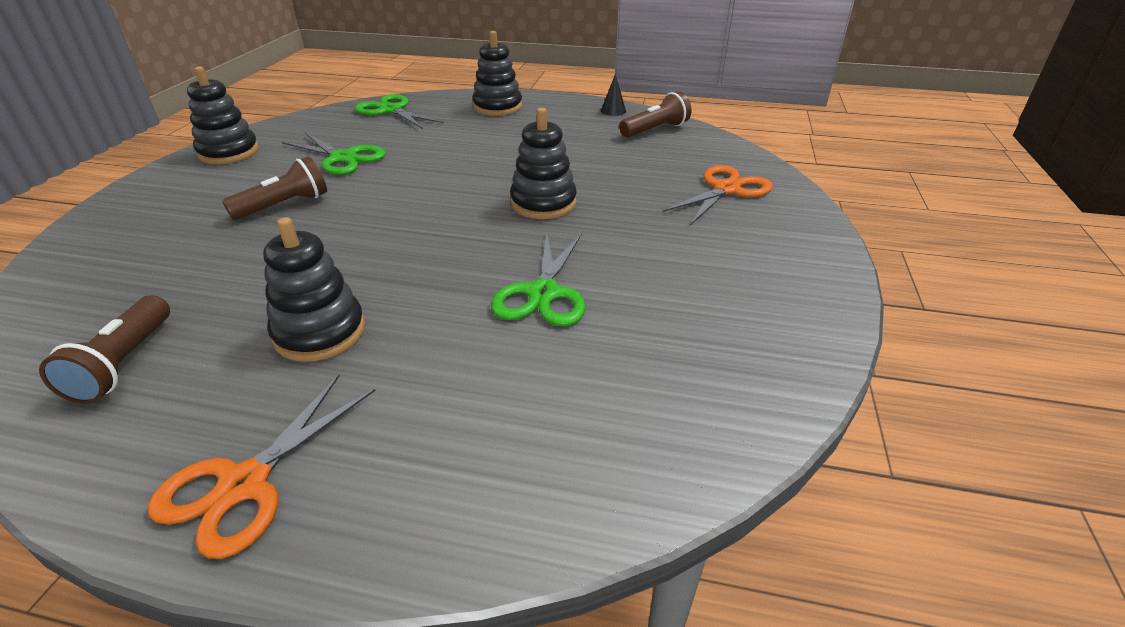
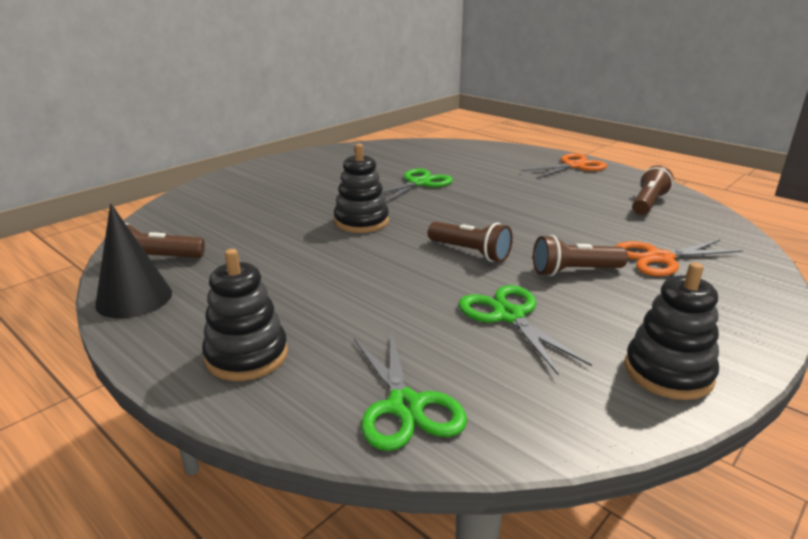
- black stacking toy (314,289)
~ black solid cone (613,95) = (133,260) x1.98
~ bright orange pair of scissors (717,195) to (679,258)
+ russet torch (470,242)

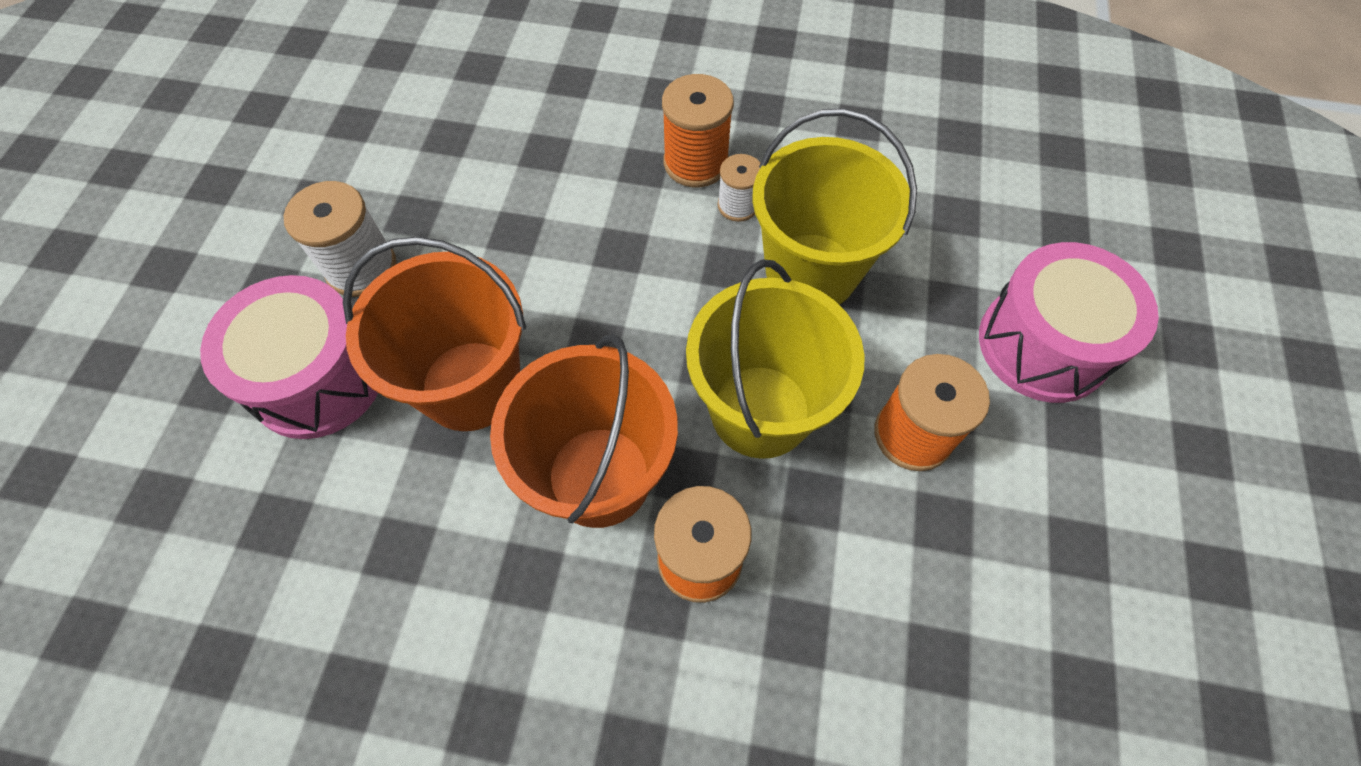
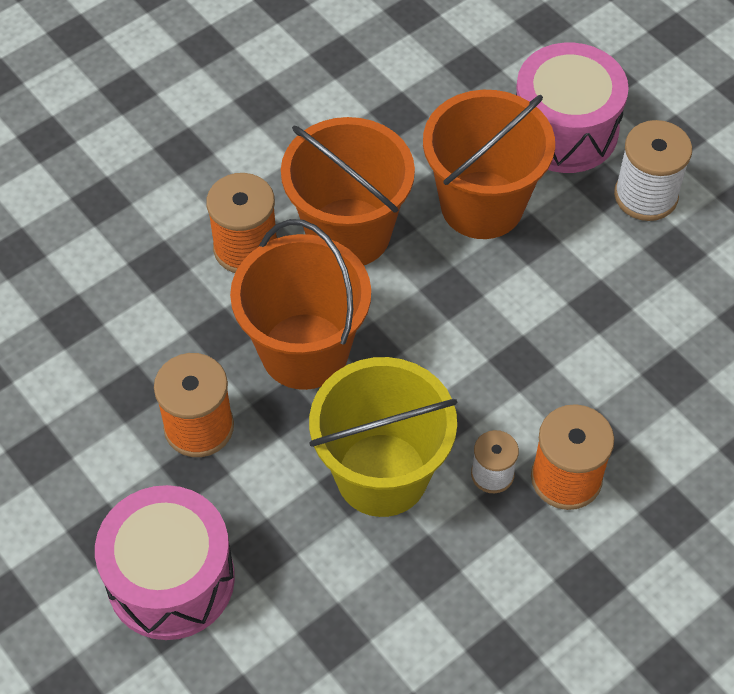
~ bright yellow pail (775,359) to bright orange pail (300,304)

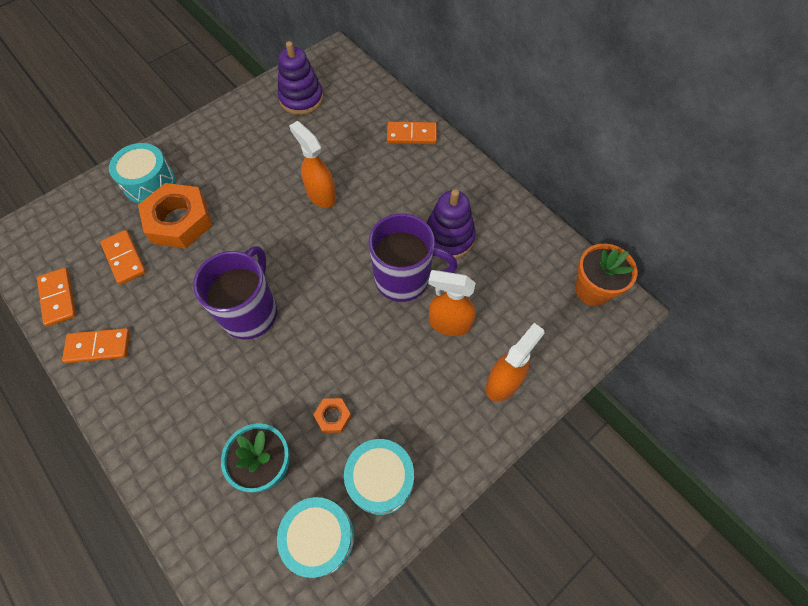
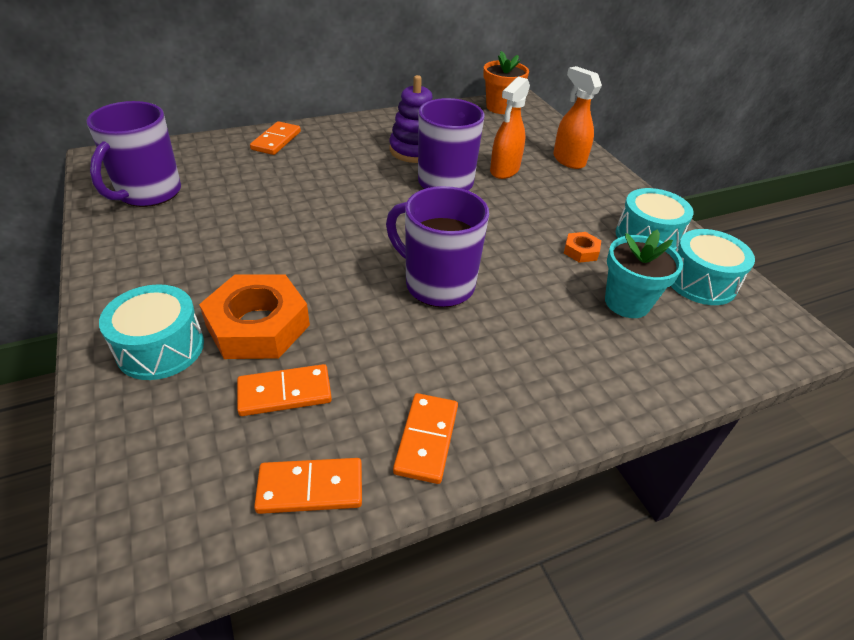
~ purple stacking toy (301,78) to purple coffee mug (134,154)
- bright orange sprayer (312,164)

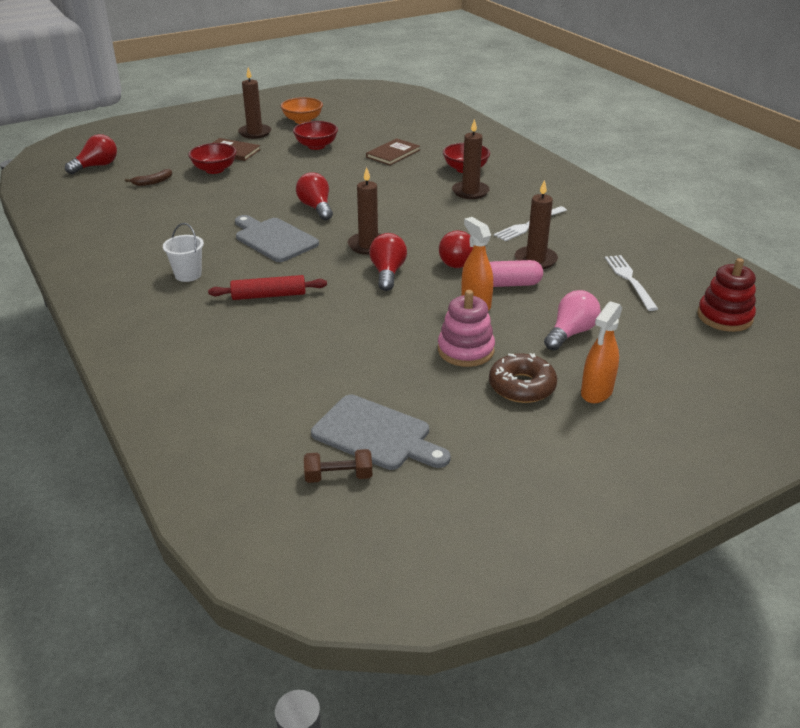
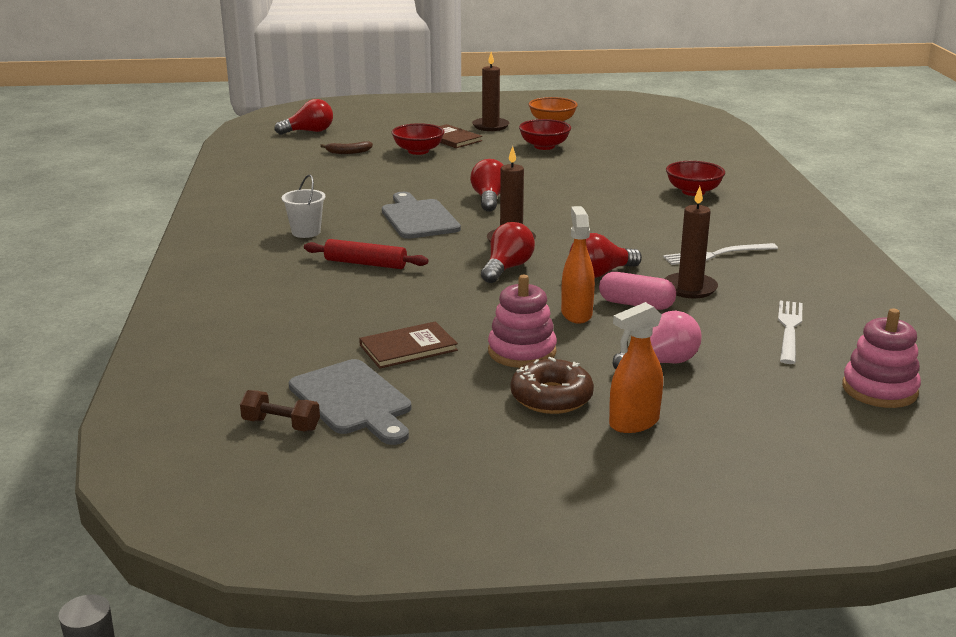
~ russet hardcover (393,151) to (408,345)
- russet wax candle (471,159)
~ crimson stacking toy (726,295) to rose-pink stacking toy (881,358)

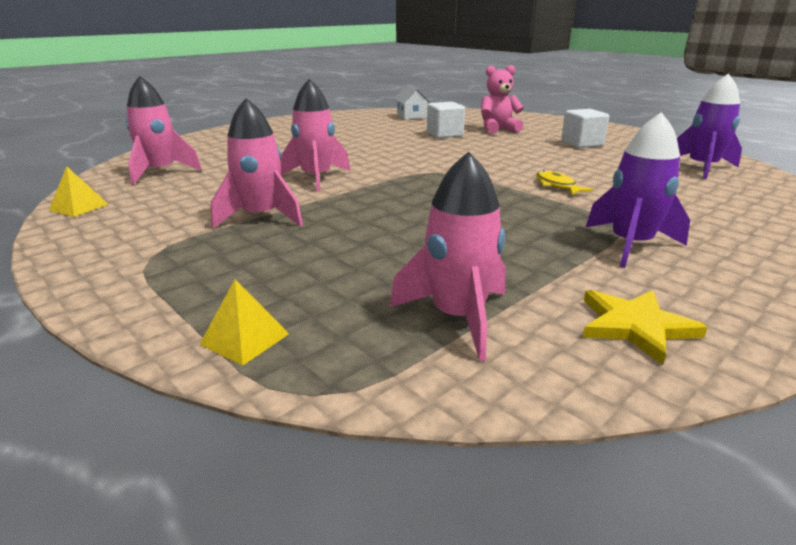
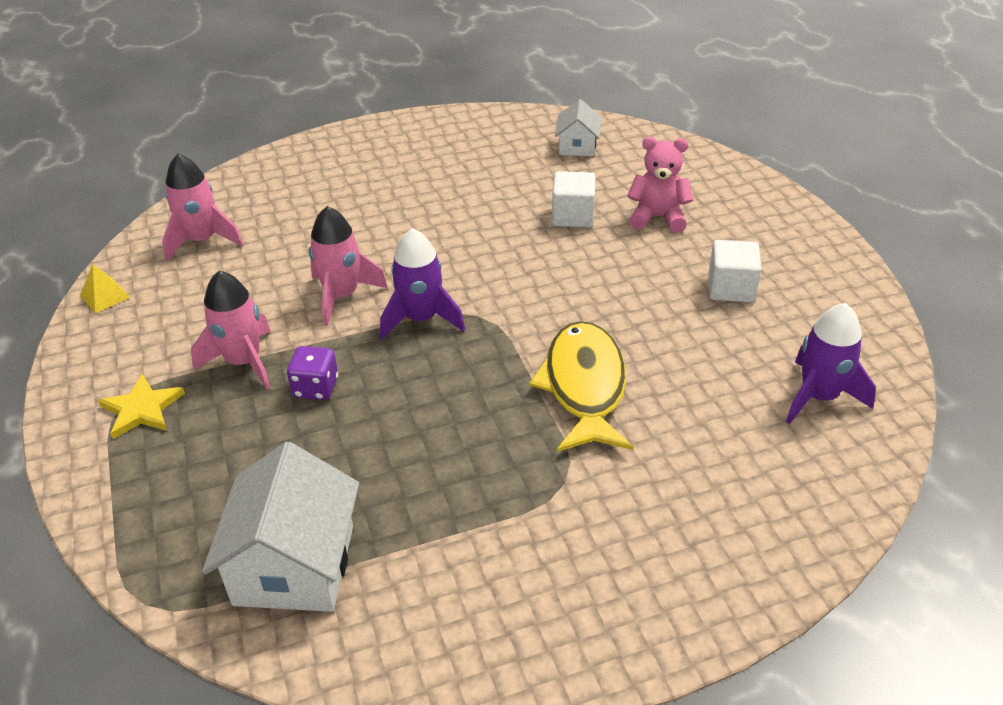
- bright yellow pyramid (244,322)
~ rose-pink spaceship (448,256) to pure white house (280,527)
~ bright yellow toy fish (564,182) = (581,386) x2.23
~ bright yellow star (645,327) to (141,406)
~ purple spaceship (638,190) to (422,283)
+ purple game die (312,373)

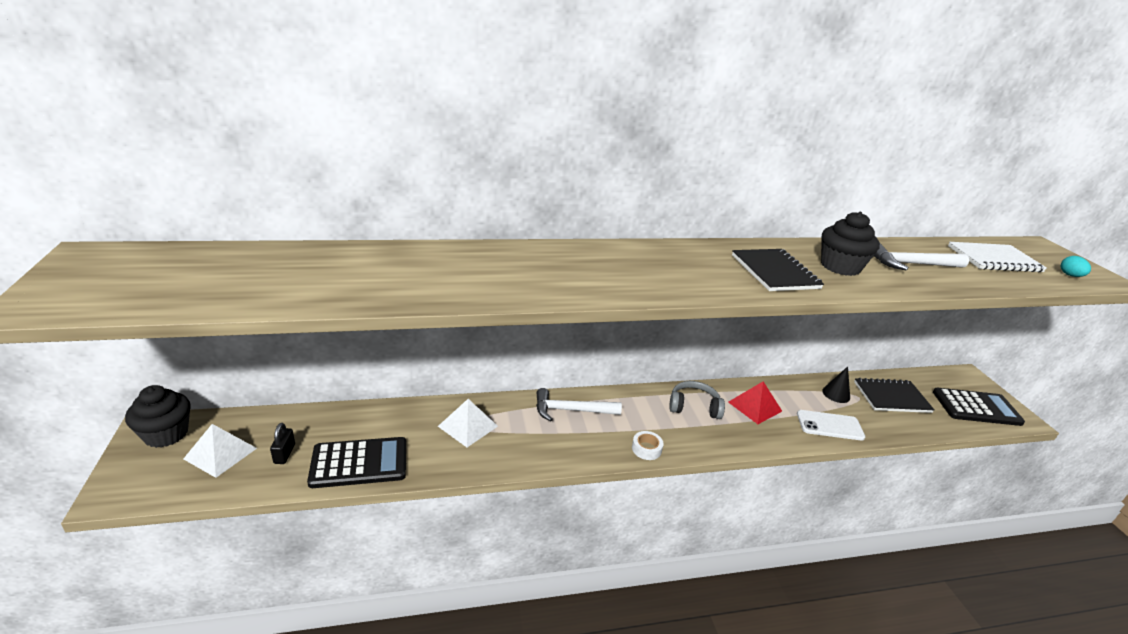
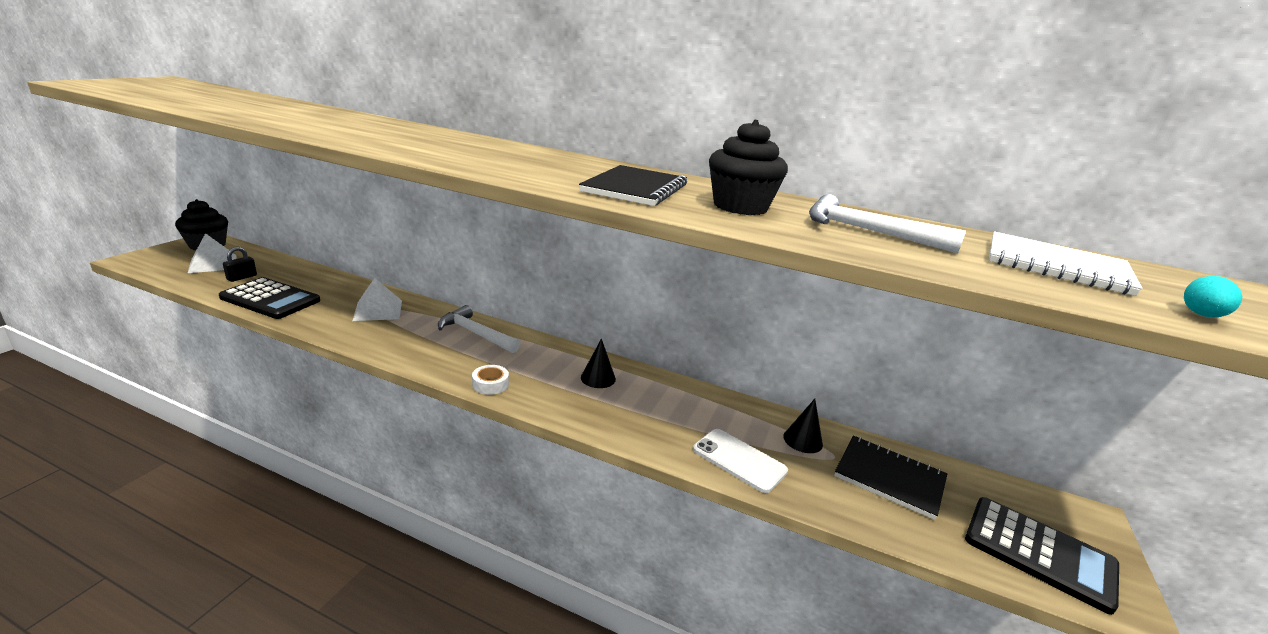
~ grey headphones (697,400) to black solid cone (598,363)
- crimson pyramid (755,402)

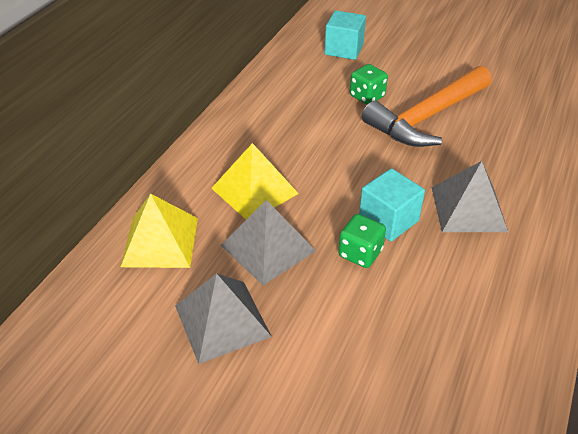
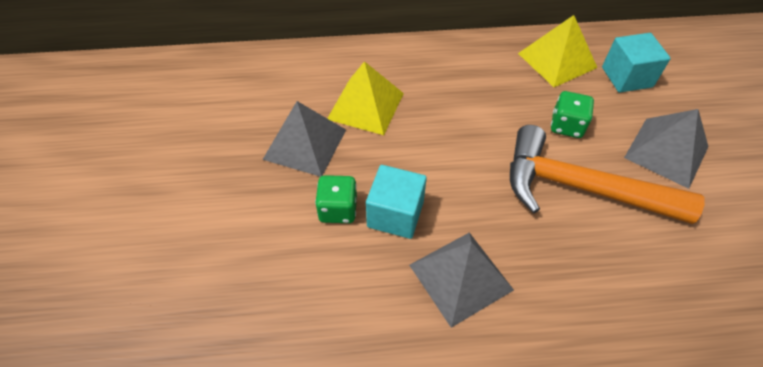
~ bright yellow pyramid (159,231) to (557,51)
~ grey pyramid (223,318) to (666,149)

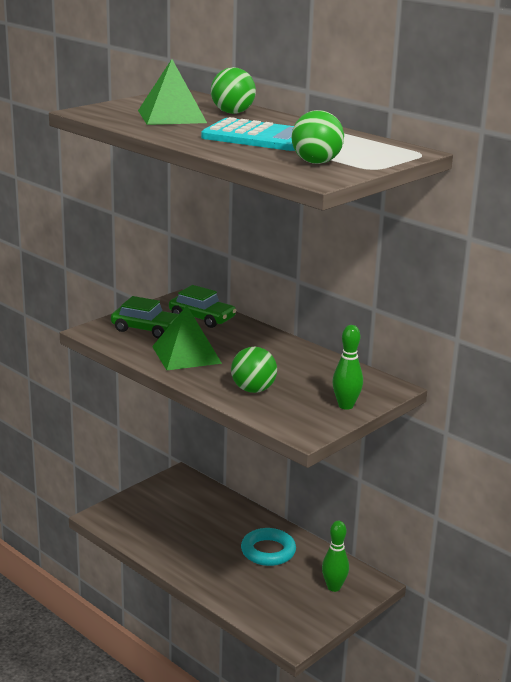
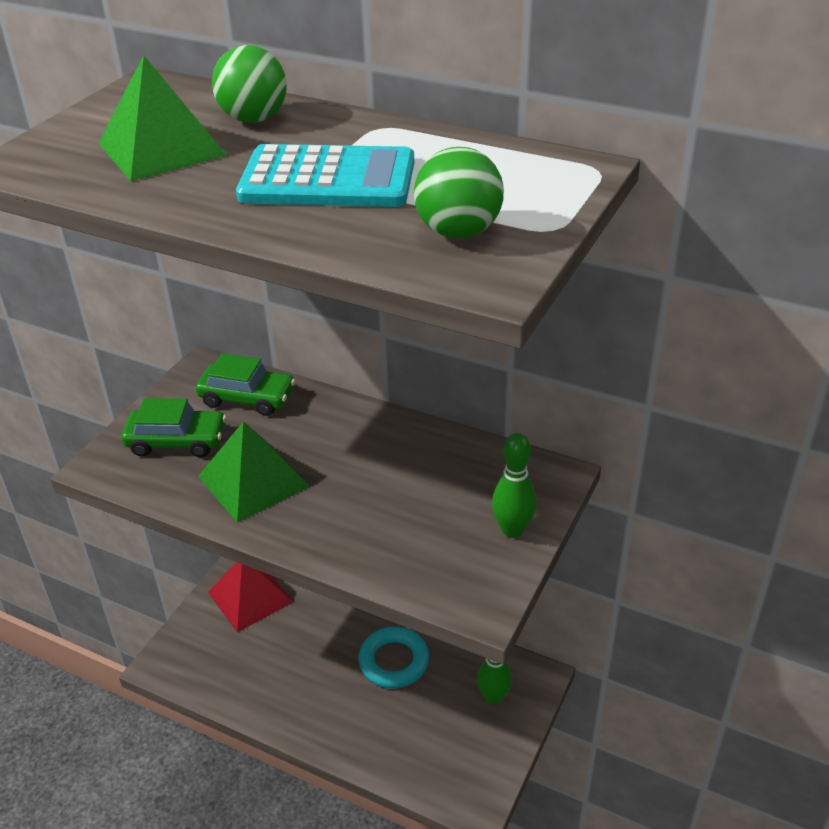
- leaf-green ball (254,370)
+ crimson pyramid (250,597)

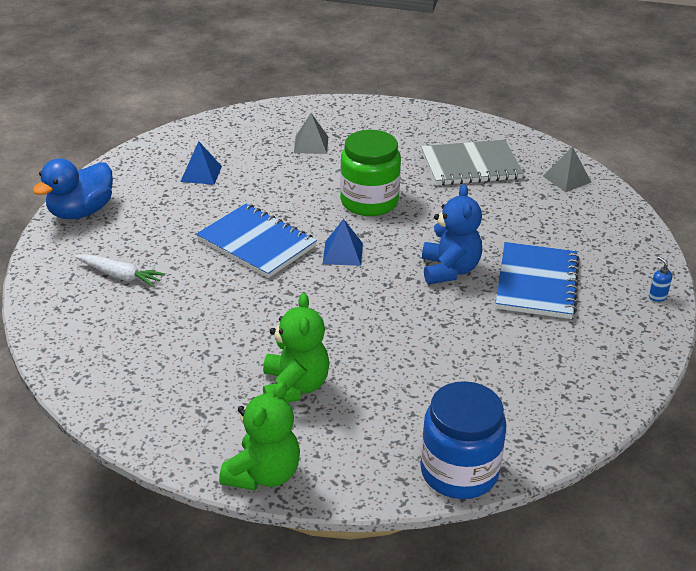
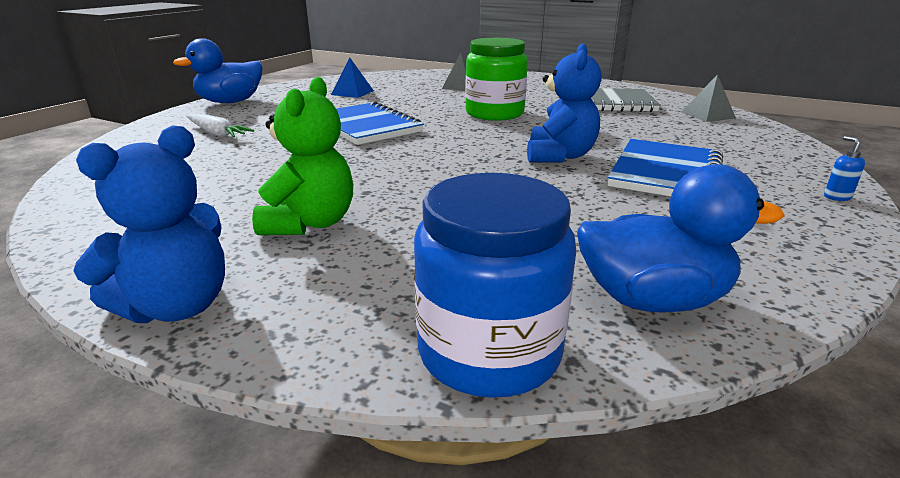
~ leaf-green stuffed bear (259,436) to cobalt stuffed bear (149,224)
- cobalt pyramid (343,242)
+ cobalt rubber duck (681,238)

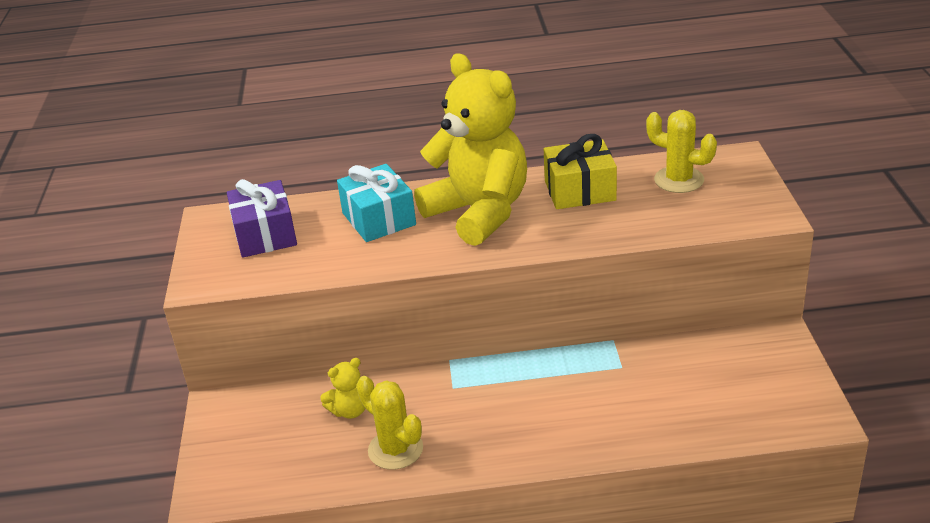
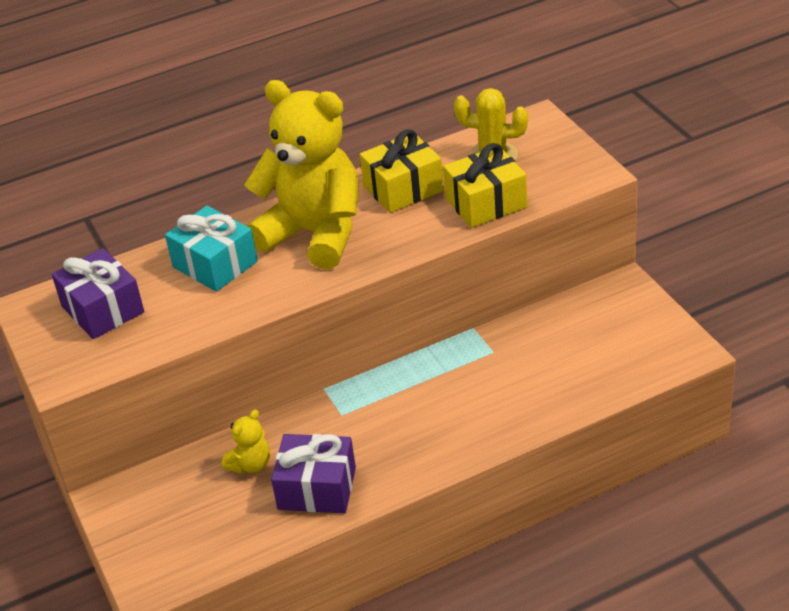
~ bright yellow prickly plant (389,423) to purple wrapped gift (313,473)
+ bright yellow wrapped gift (485,185)

